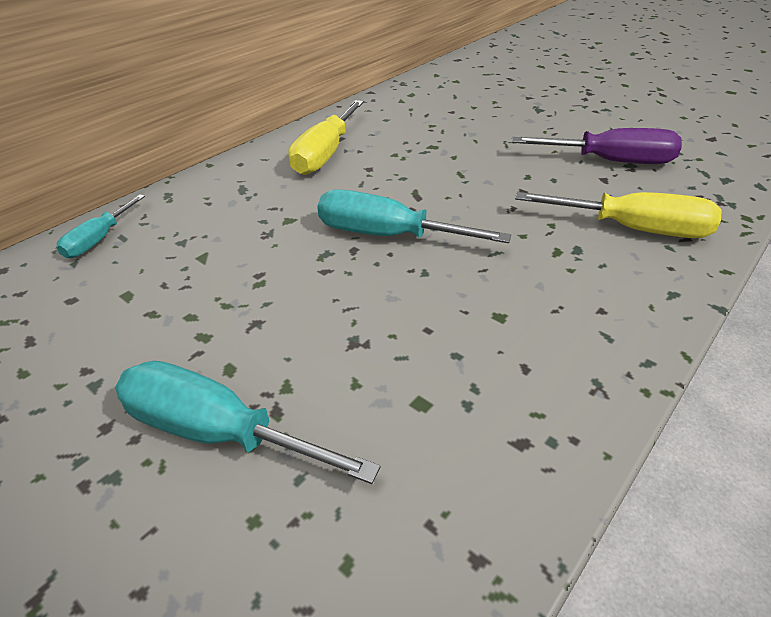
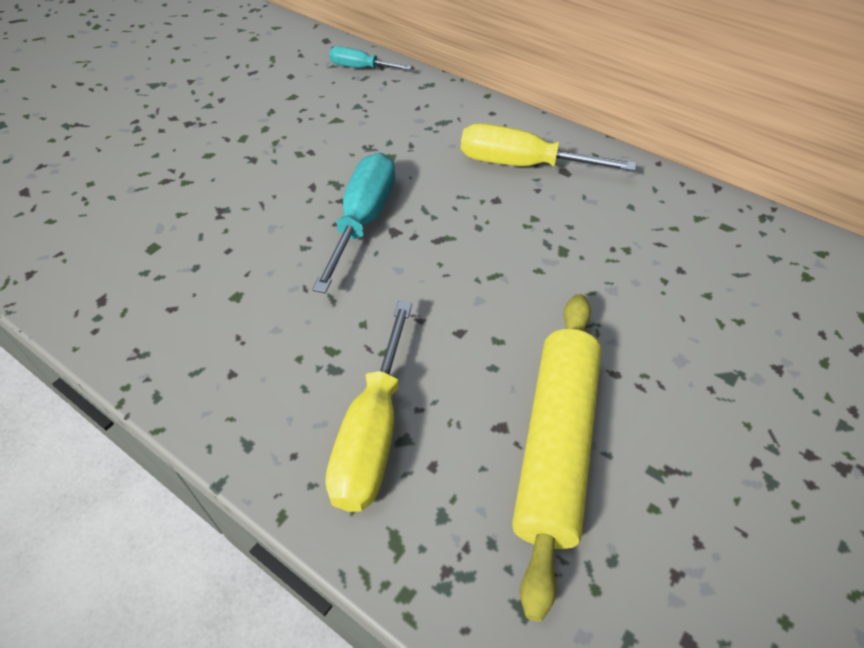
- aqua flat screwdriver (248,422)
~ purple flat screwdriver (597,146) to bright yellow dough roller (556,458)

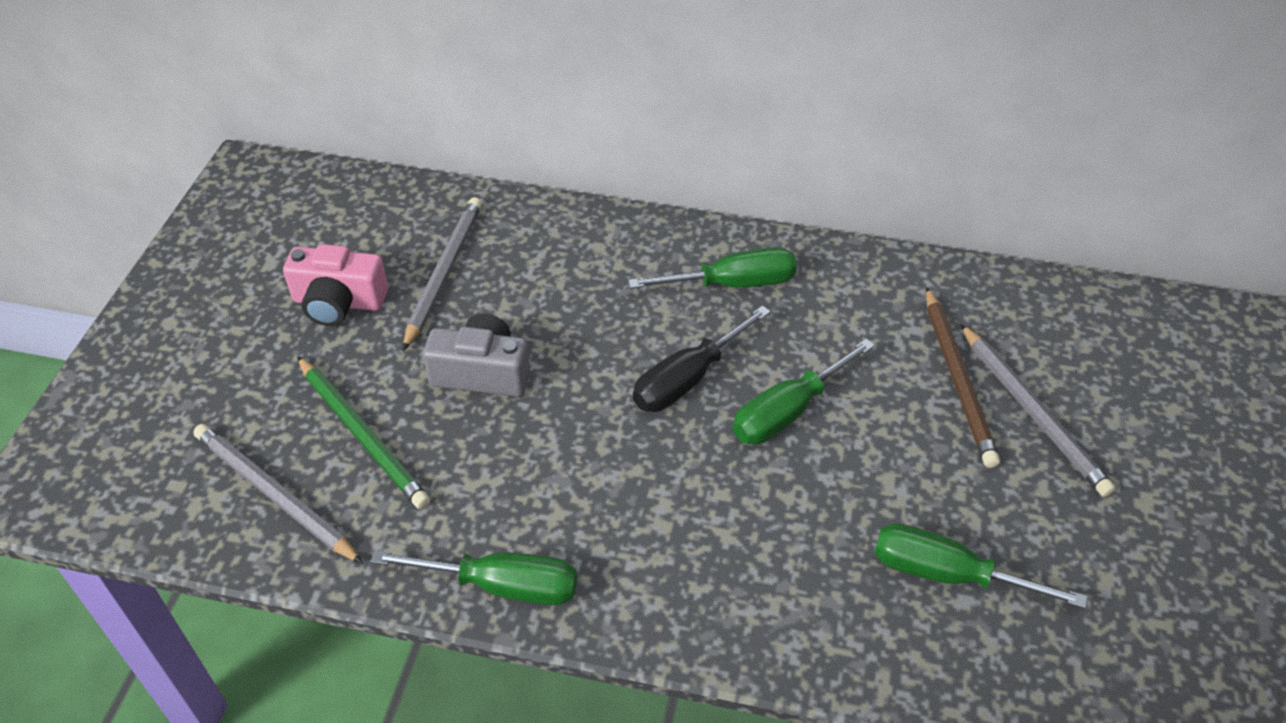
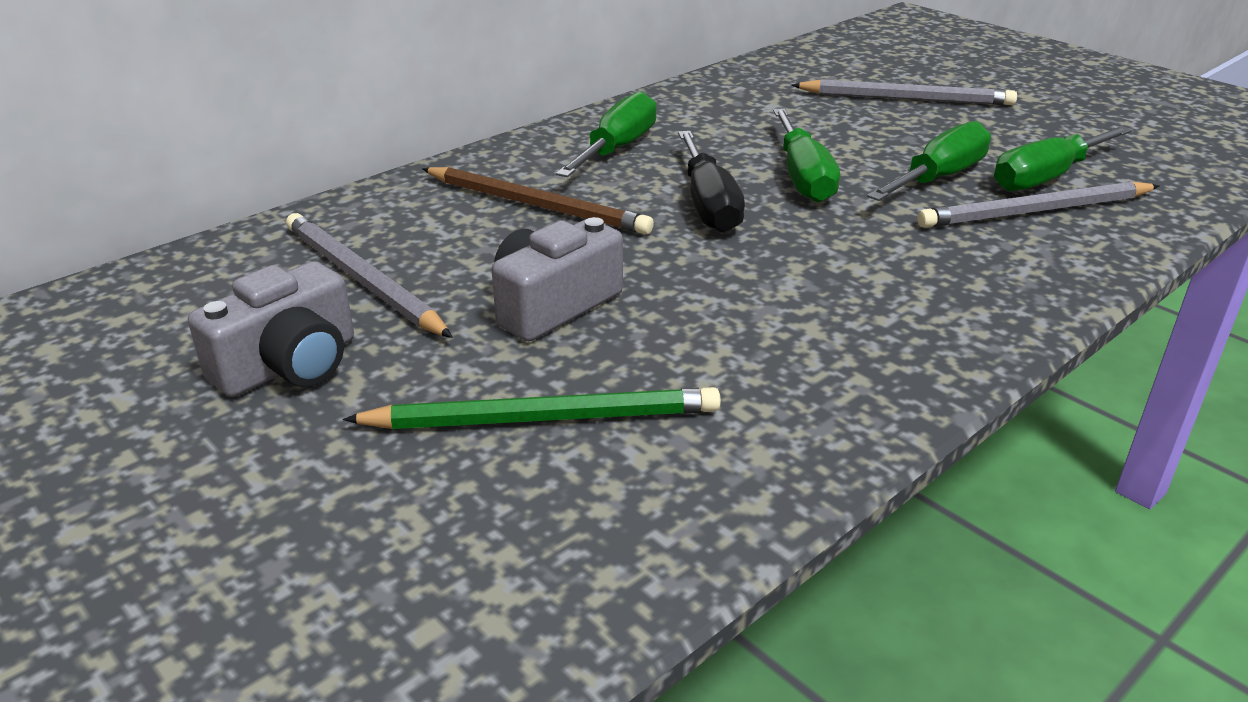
~ grey wooden pencil (278,494) to (1038,204)
~ rose-pink camera (335,285) to grey camera (271,329)
~ leaf-green flat screwdriver (473,577) to (929,161)
~ russet wooden pencil (963,377) to (538,201)

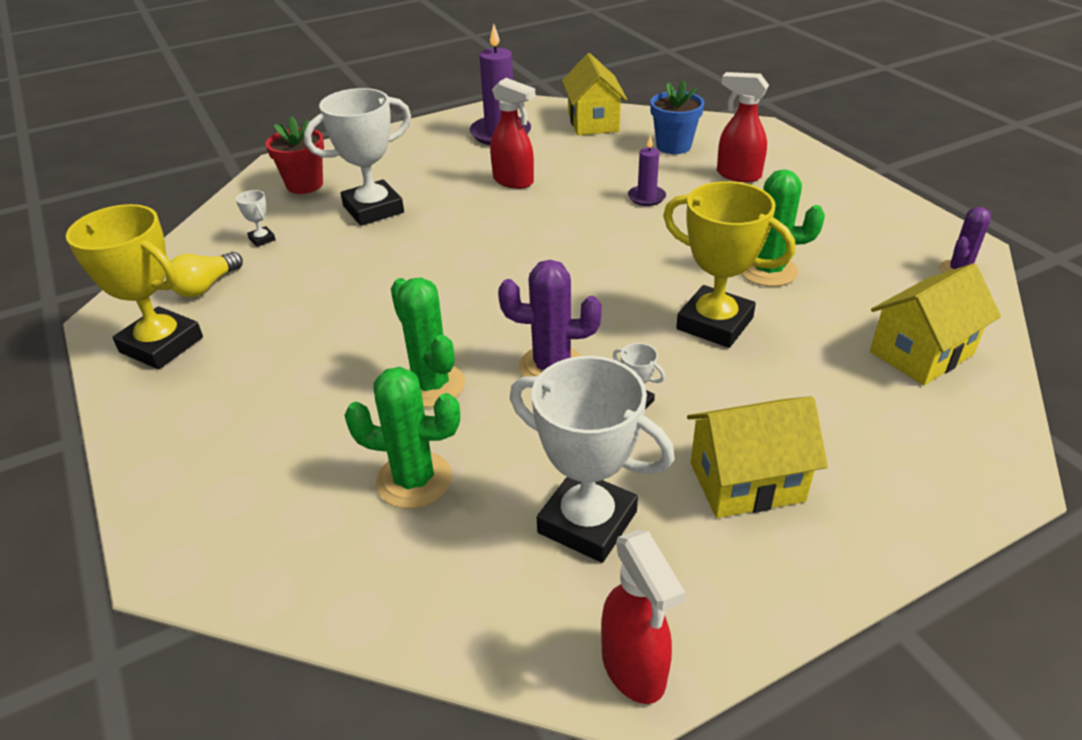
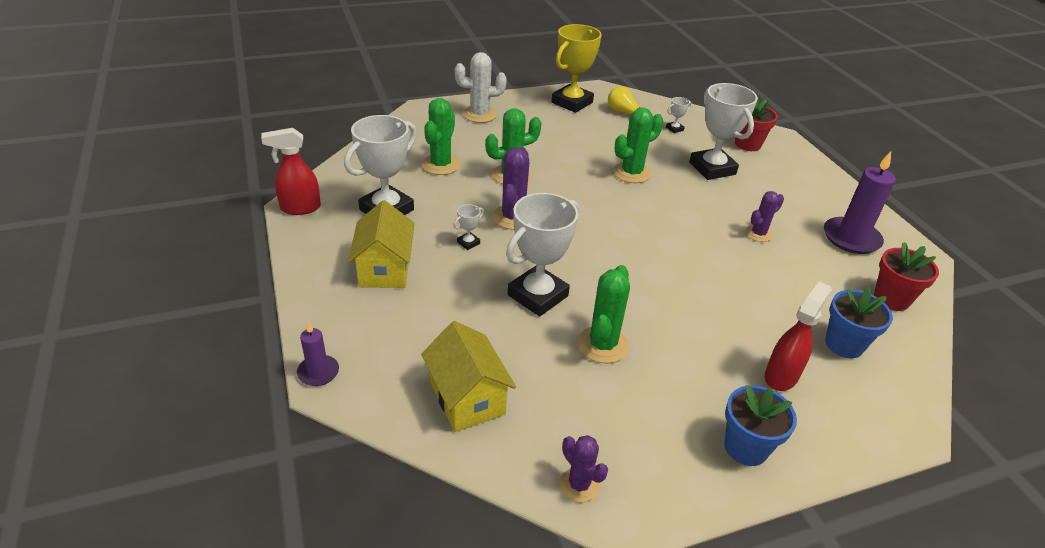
~ crimson sprayer (512,133) to purple prickly plant (764,216)
~ bright yellow house (594,94) to crimson flower pot (906,276)
~ purple wax candle (647,170) to (318,354)
~ bright yellow award cup (729,264) to pure white award cup (542,255)
+ pure white prickly plant (481,87)
+ leaf-green prickly plant (638,145)
+ cobalt flower pot (760,425)

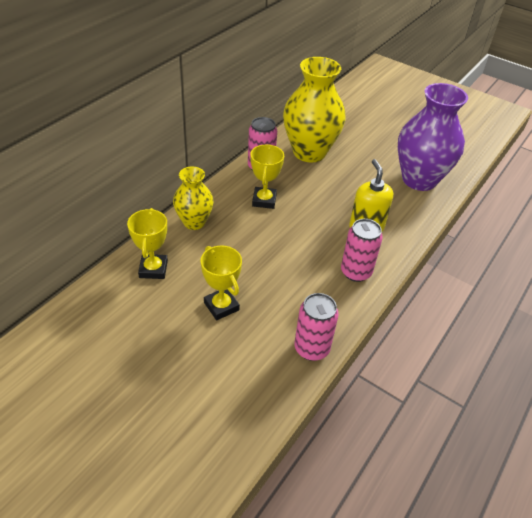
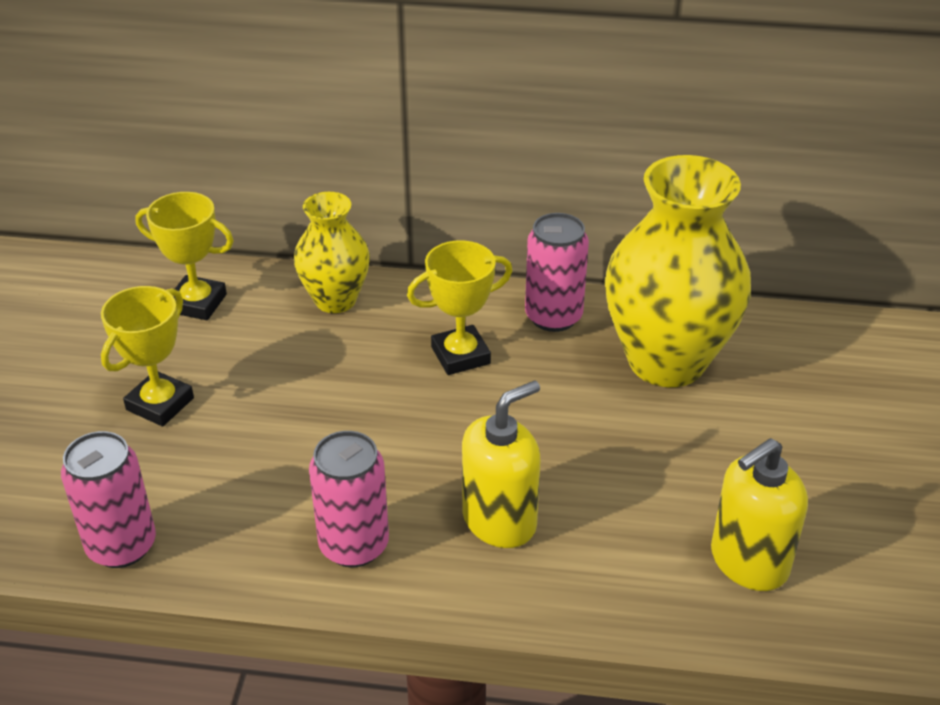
~ bright yellow award cup (147,243) = (184,256) 45 degrees clockwise
~ purple tall vase (433,137) to bright yellow pump bottle (759,514)

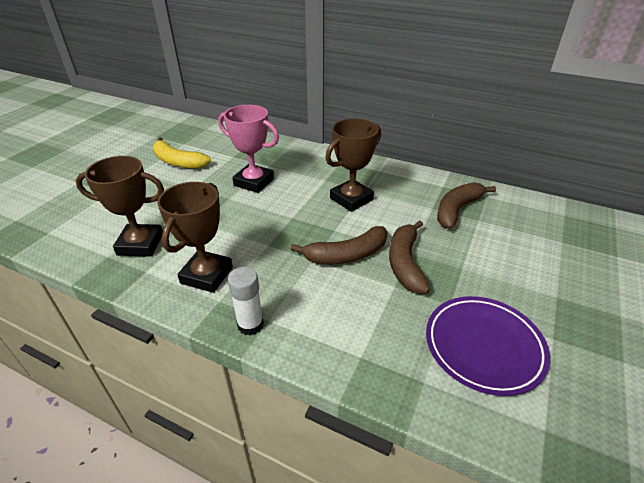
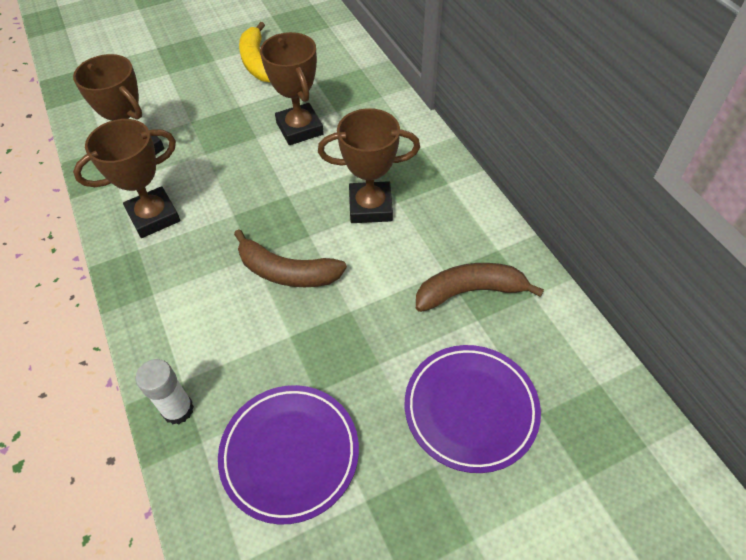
~ rose-pink award cup (248,149) to russet award cup (292,88)
~ pure white glue (246,301) to (165,391)
- russet banana (409,256)
+ purple flat dish (473,409)

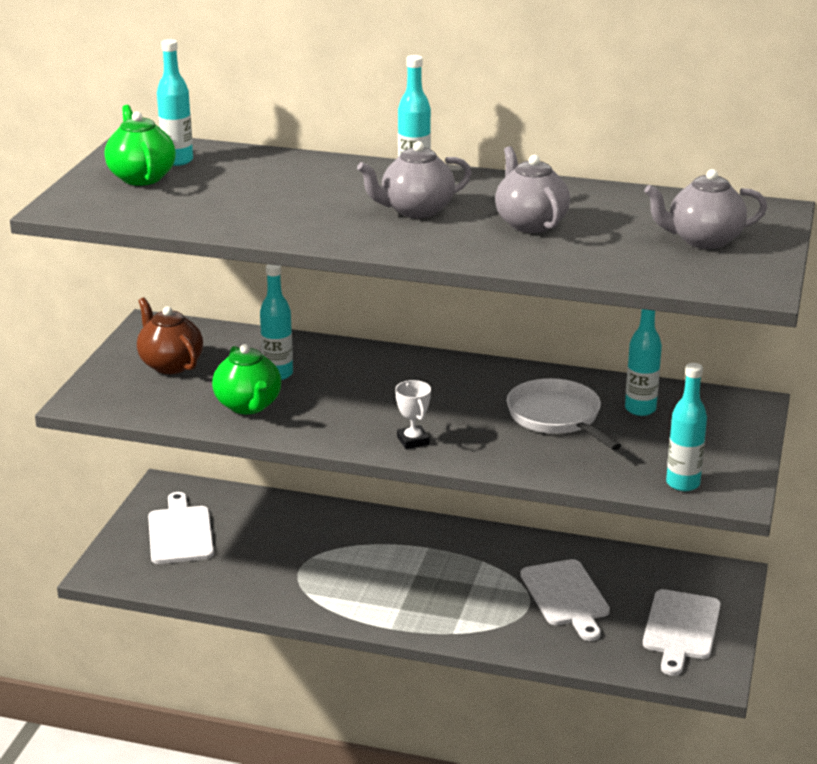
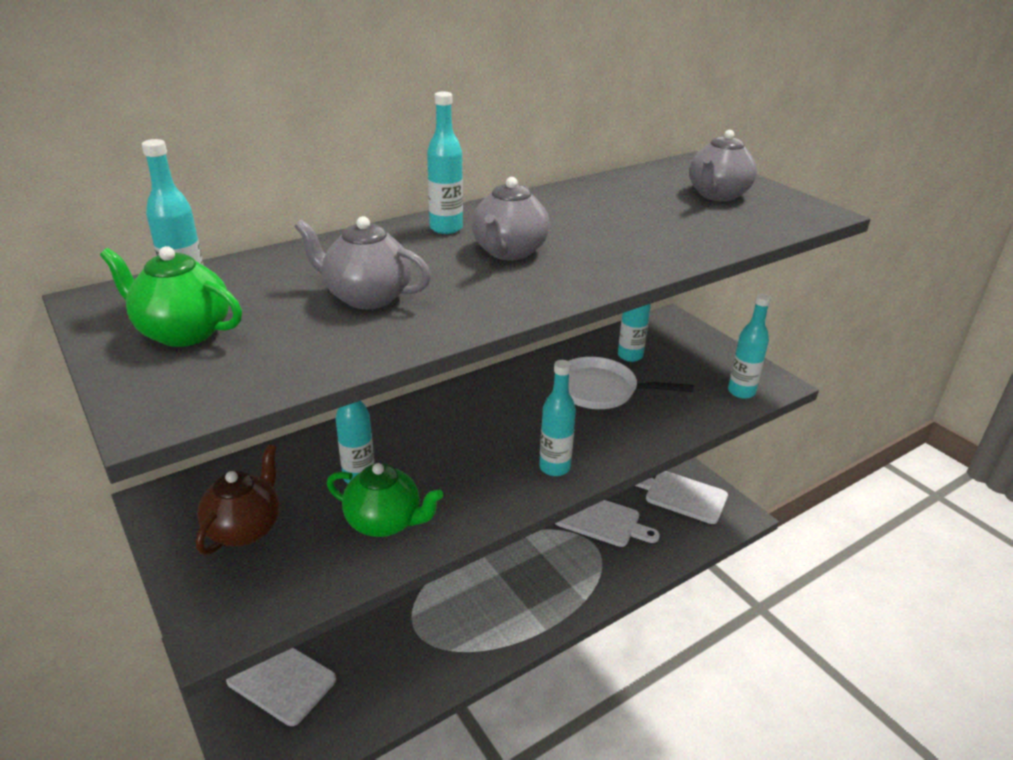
~ russet china teapot (170,335) = (238,499) 105 degrees clockwise
~ pure white award cup (413,414) to aqua flask (557,418)
~ grey china teapot (532,189) to (362,262)
~ pure white bread board (681,632) = (681,497) 150 degrees clockwise

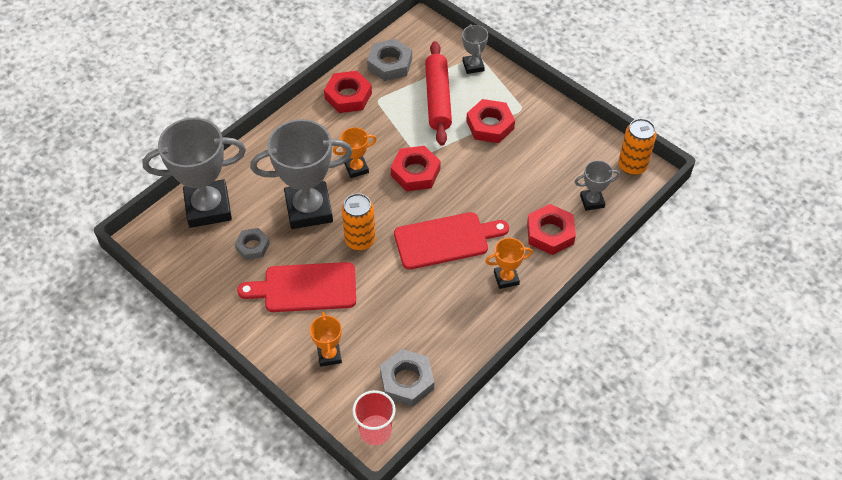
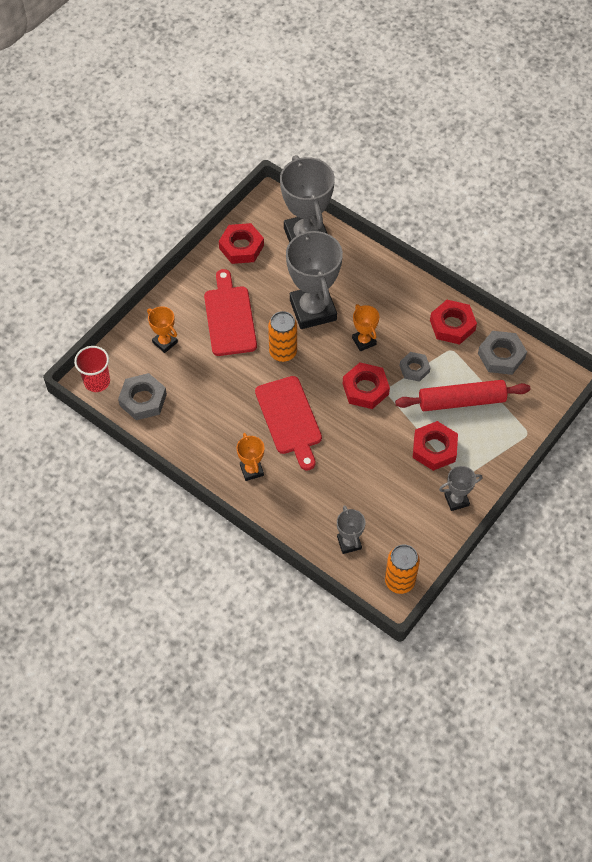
~ grey hex nut (252,244) to (415,367)
~ bright orange award cup (326,339) = (162,329) 60 degrees clockwise
~ grey award cup (475,49) to (460,488)
~ crimson hex nut (551,229) to (241,243)

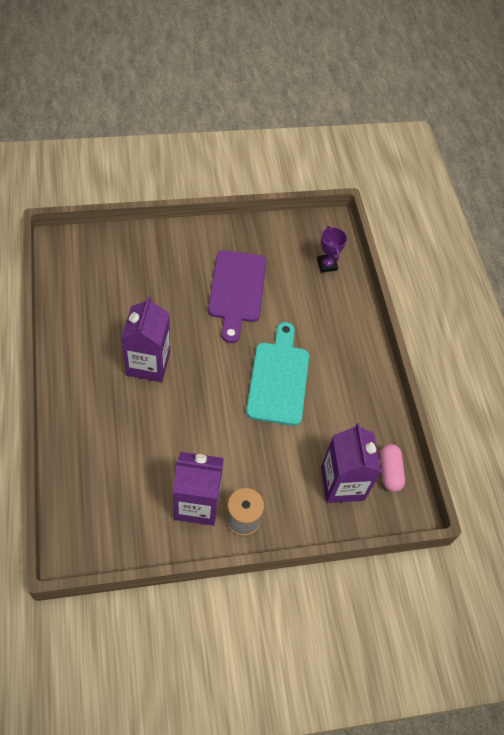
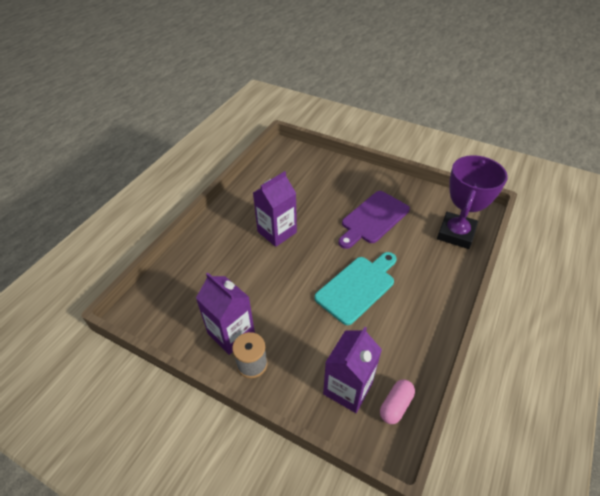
~ purple award cup (332,249) = (472,202) x2.17

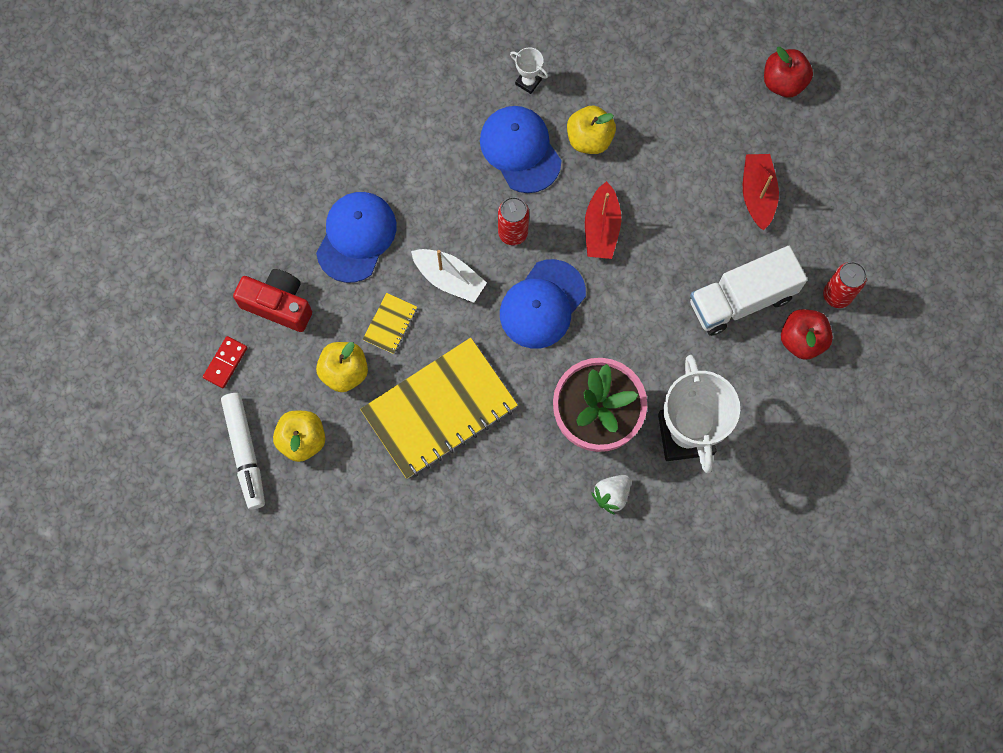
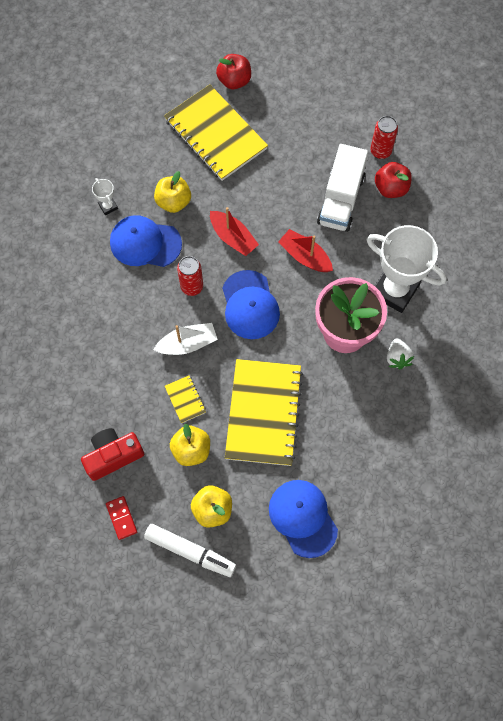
~ cobalt cap (356,237) to (303,519)
~ pure white award cup (529,70) = (105,196) 75 degrees clockwise
~ crimson toy boat (761,192) to (305,250)
+ bright yellow notepad (216,133)

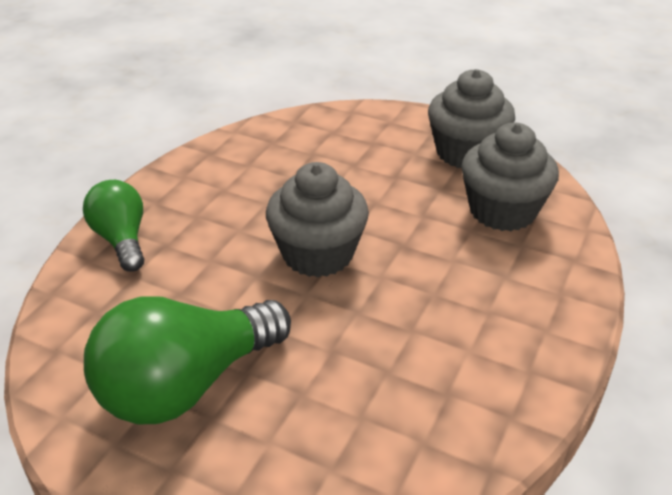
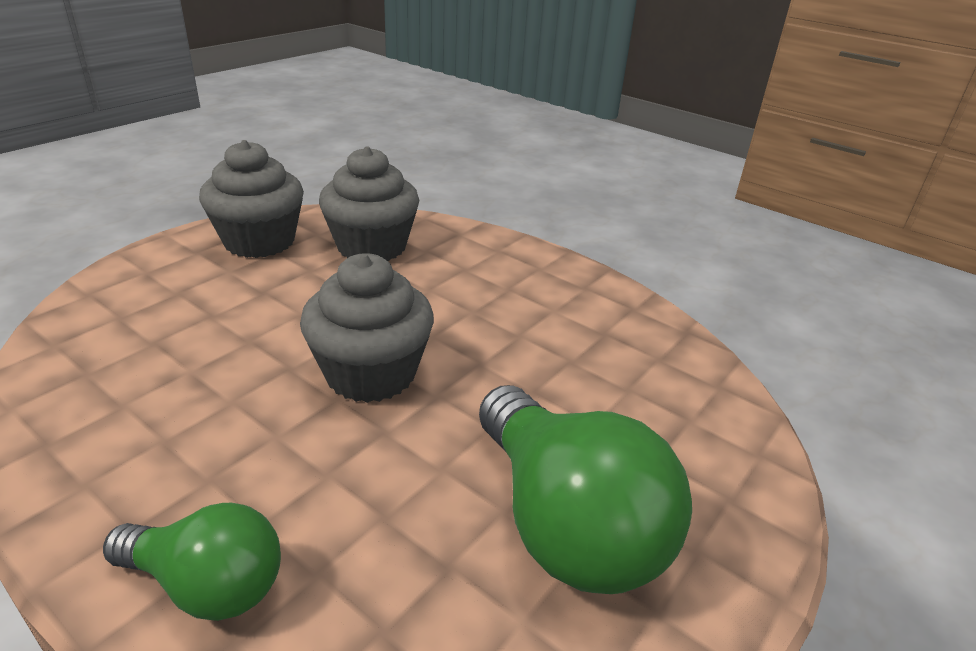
~ leaf-green light bulb (113,226) = (192,562) 150 degrees counterclockwise

